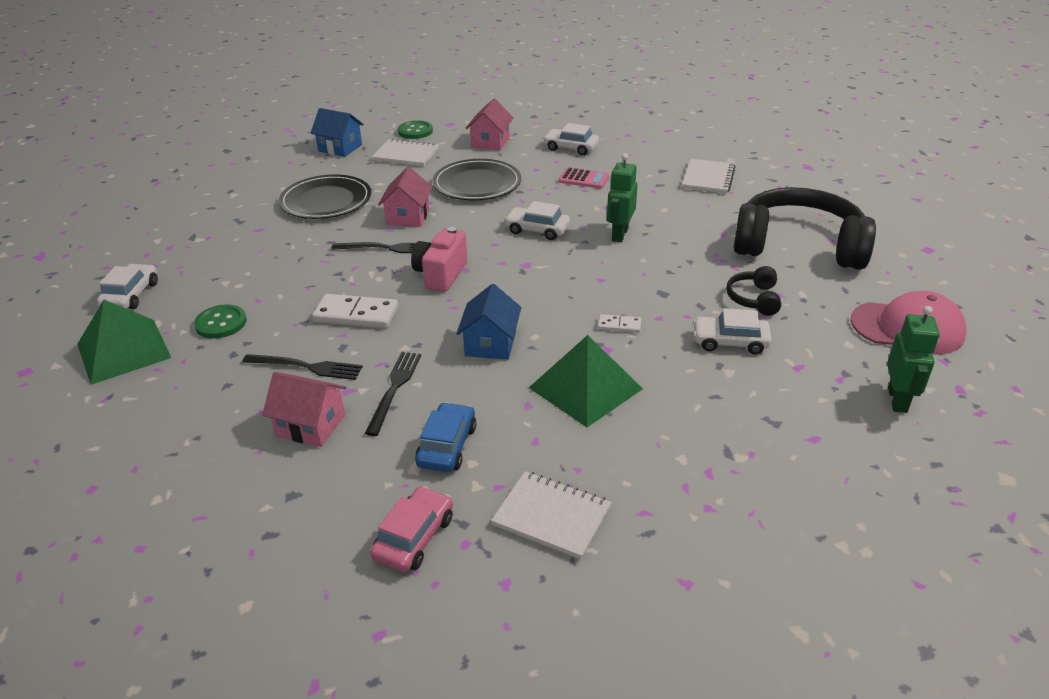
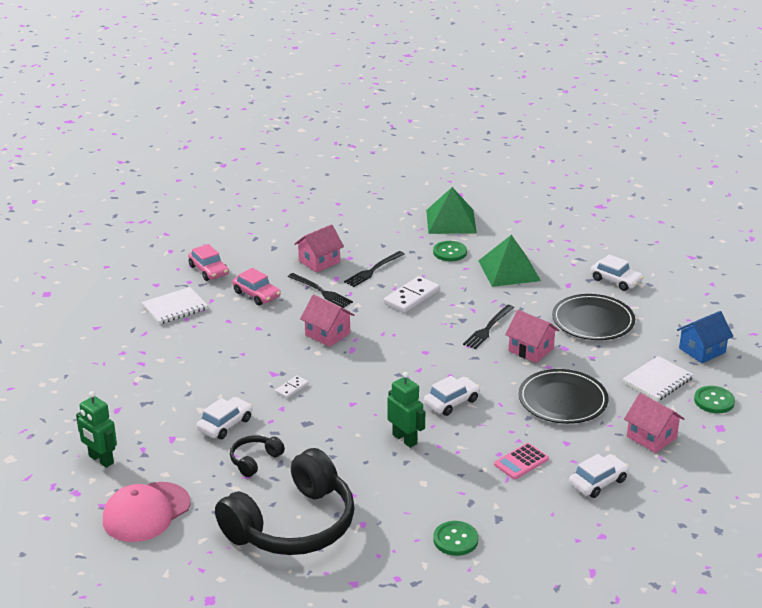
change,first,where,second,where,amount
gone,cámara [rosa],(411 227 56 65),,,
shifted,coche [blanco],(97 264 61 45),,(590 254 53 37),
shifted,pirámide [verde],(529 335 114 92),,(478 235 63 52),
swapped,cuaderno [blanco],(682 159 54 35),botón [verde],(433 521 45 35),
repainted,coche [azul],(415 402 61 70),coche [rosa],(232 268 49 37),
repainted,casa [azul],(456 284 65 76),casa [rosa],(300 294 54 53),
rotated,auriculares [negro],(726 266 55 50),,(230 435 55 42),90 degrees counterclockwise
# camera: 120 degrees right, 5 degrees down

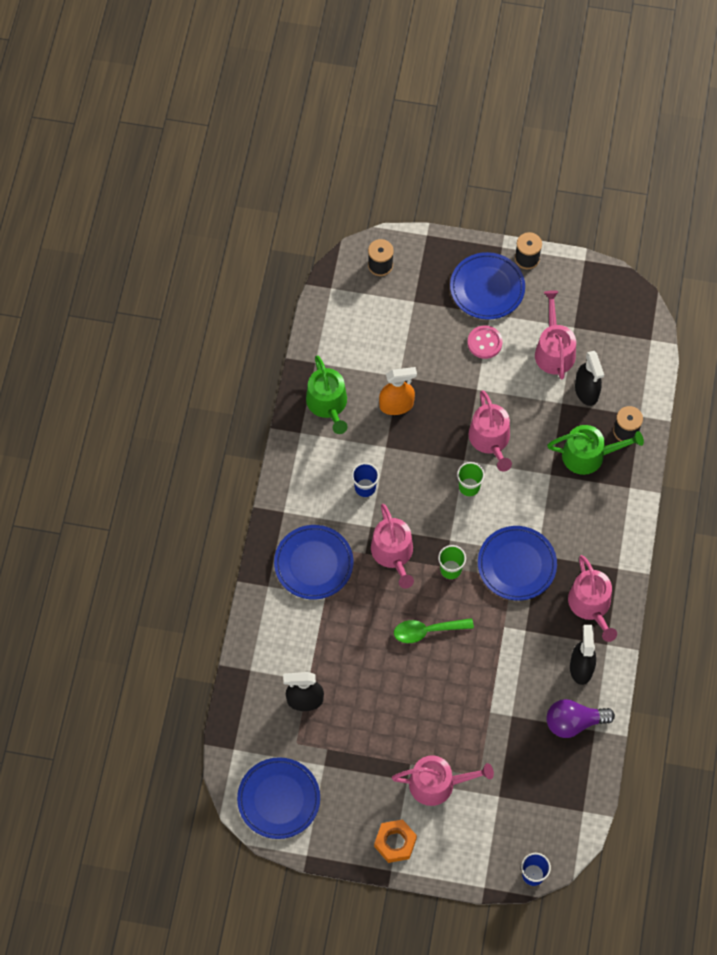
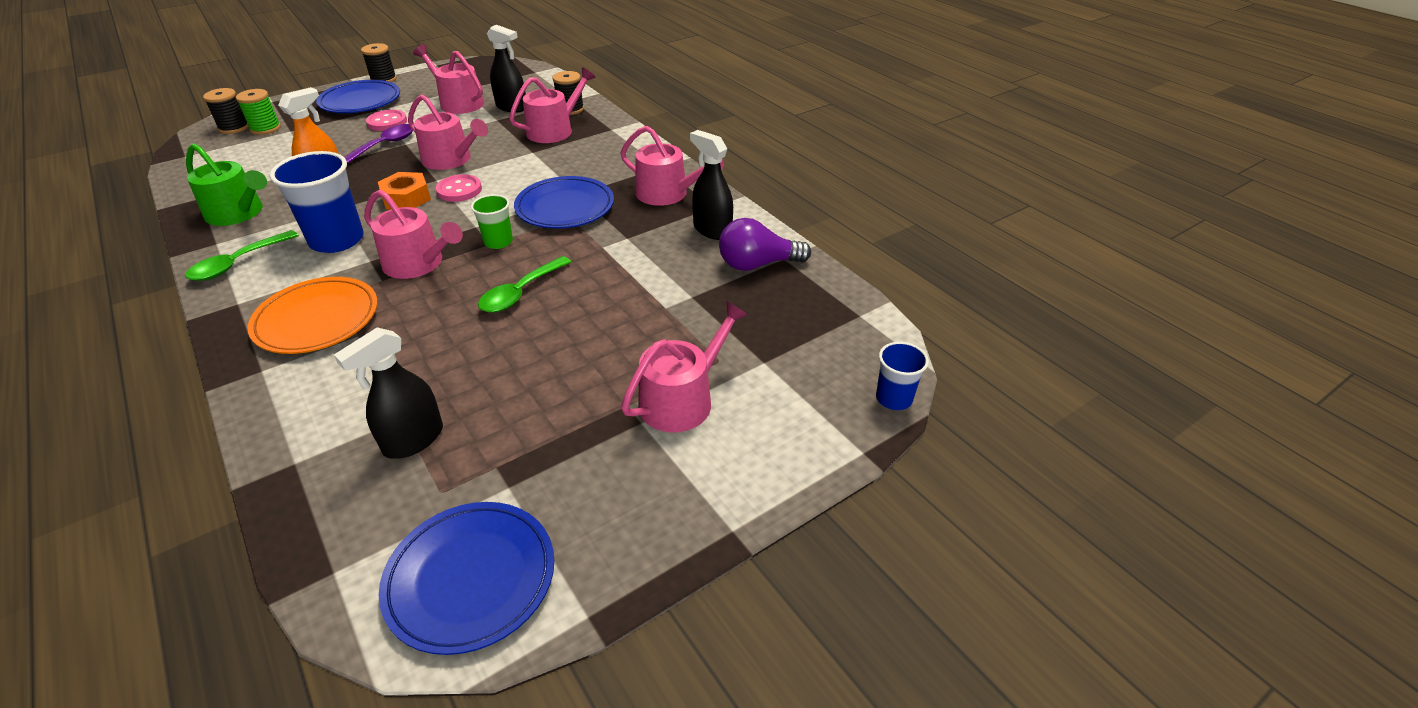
change,first,where,second,where,amount
new,,,cuchara [verde],(185 230 114 51),
new,,,carrete [verde],(236 89 45 46),
new,,,cuchara [morado],(344 124 69 40),
shifted,tuerca [naranja],(374 819 43 44),,(378 172 53 37),
swapped,vaso [verde],(457 462 28 34),botón [rosa],(436 174 46 28),
repainted,plato [azul],(274 525 79 75),plato [naranja],(248 277 130 77),
repainted,regadera [verde],(547 425 97 50),regadera [rosa],(509 67 87 76),
rotated,bombilla [morado],(546 699 69 39),,(719 218 92 53),45 degrees clockwise
scaled,vaso [azul],(352 463 27 34),,(270 151 94 102),x1.84
# camera: 45 degrees left, 25 degrees down

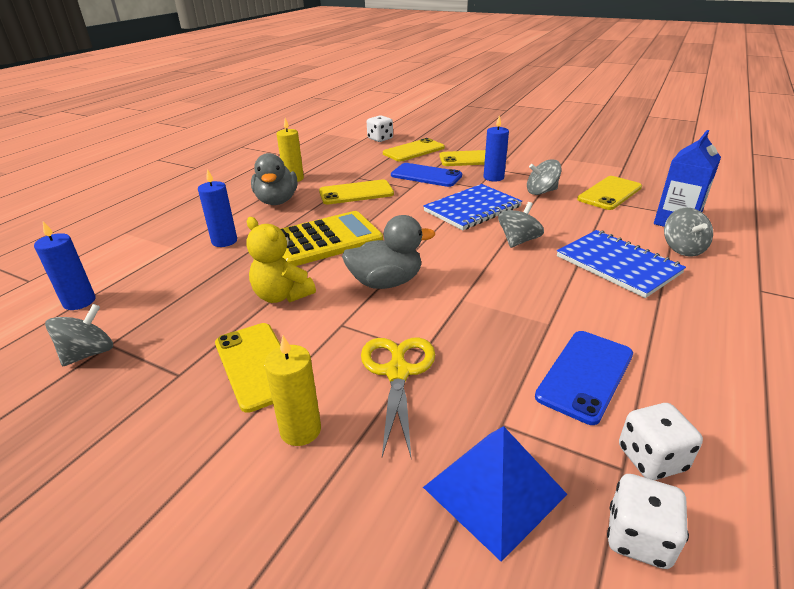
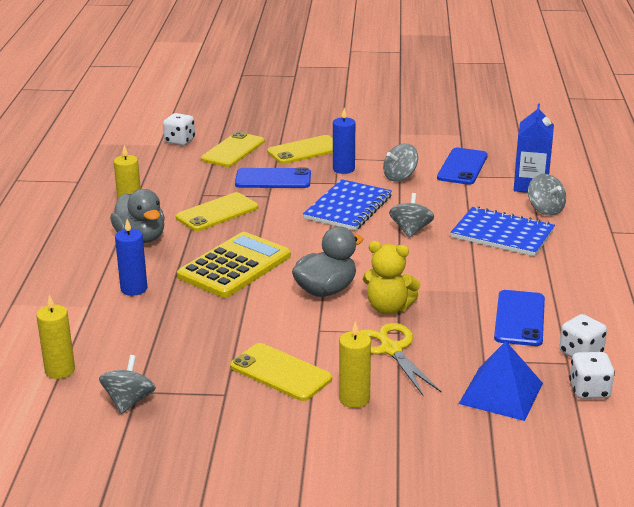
change,first,where,second,where,amount
shifted,osito [amarillo],(246 217 70 86),,(363 241 58 74),
repainted,vela [azul],(34 221 61 89),vela [amarillo],(36 295 39 84),
repainted,móvil [amarillo],(577 176 65 34),móvil [azul],(437 148 51 37),
# camera: 25 degrees left, 5 degrees down

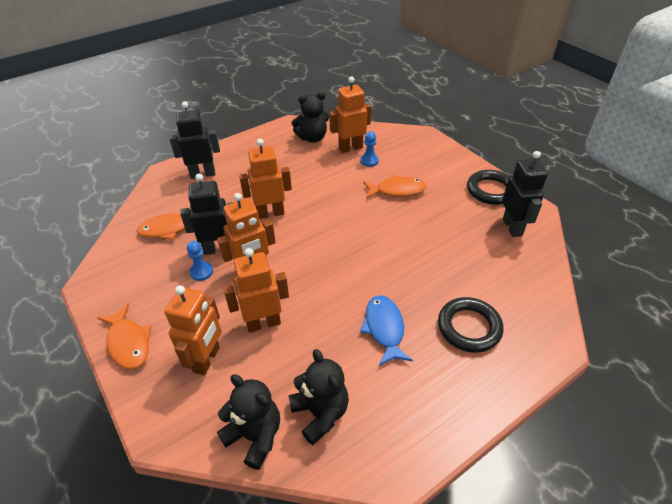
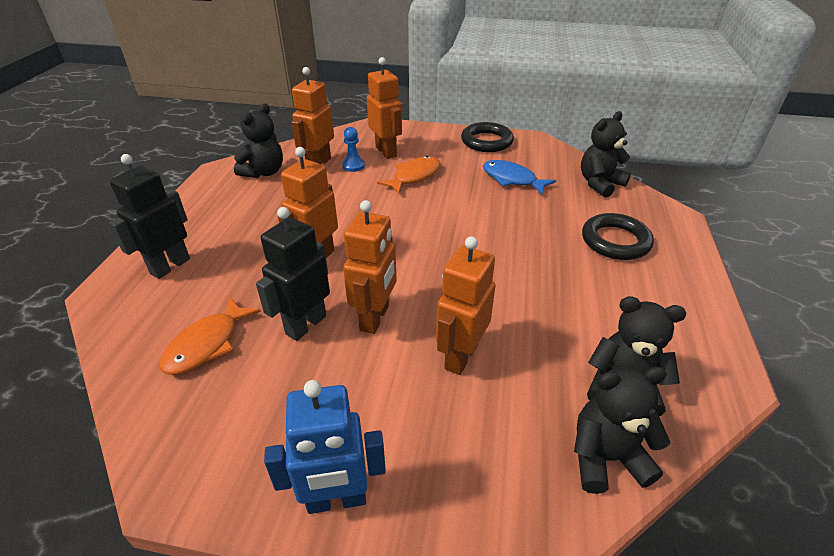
change,first,where,second,where,amount
gone,peón [azul],(187 241 26 40),,,
gone,robot [negro],(502 151 46 86),,,
new,,,osito [negro],(581 111 50 87),
shifted,robot [naranja],(164 285 57 90),,(367 57 35 102),
shifted,pez [azul],(360 295 53 71),,(483 160 73 35),
swapped,pez [naranja],(97 304 55 65),robot [azul],(264 380 122 134),
# camera: 45 degrees left, 5 degrees down

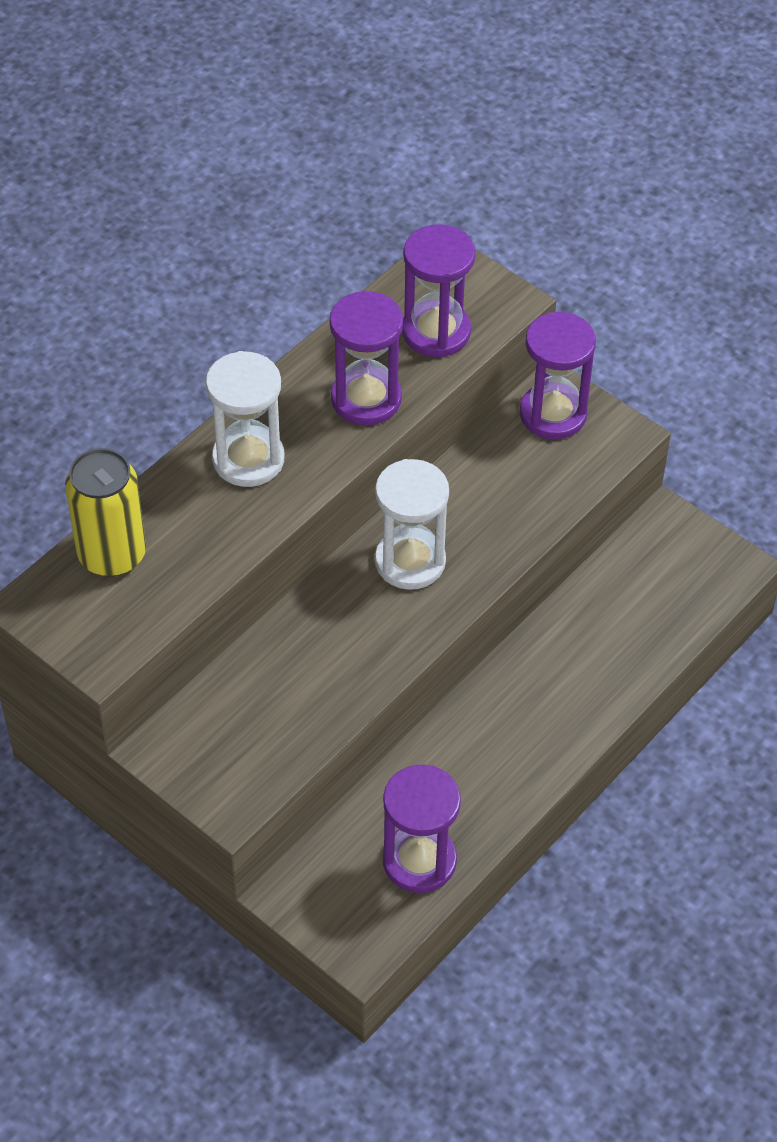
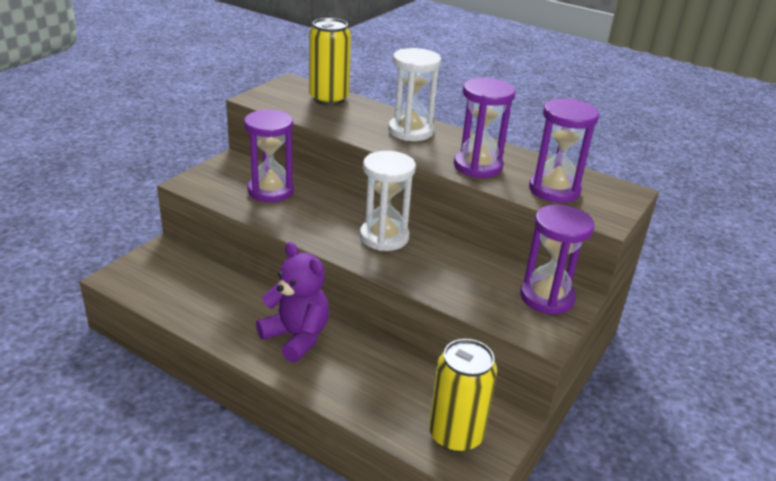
change,first,where,second,where,amount
new,,,osito [morado],(256 242 73 121),
new,,,lata [amarillo],(429 339 68 113),
shifted,reloj de arena [morado],(383 765 78 128),,(244 109 50 93),
# camera: 80 degrees right, 20 degrees down

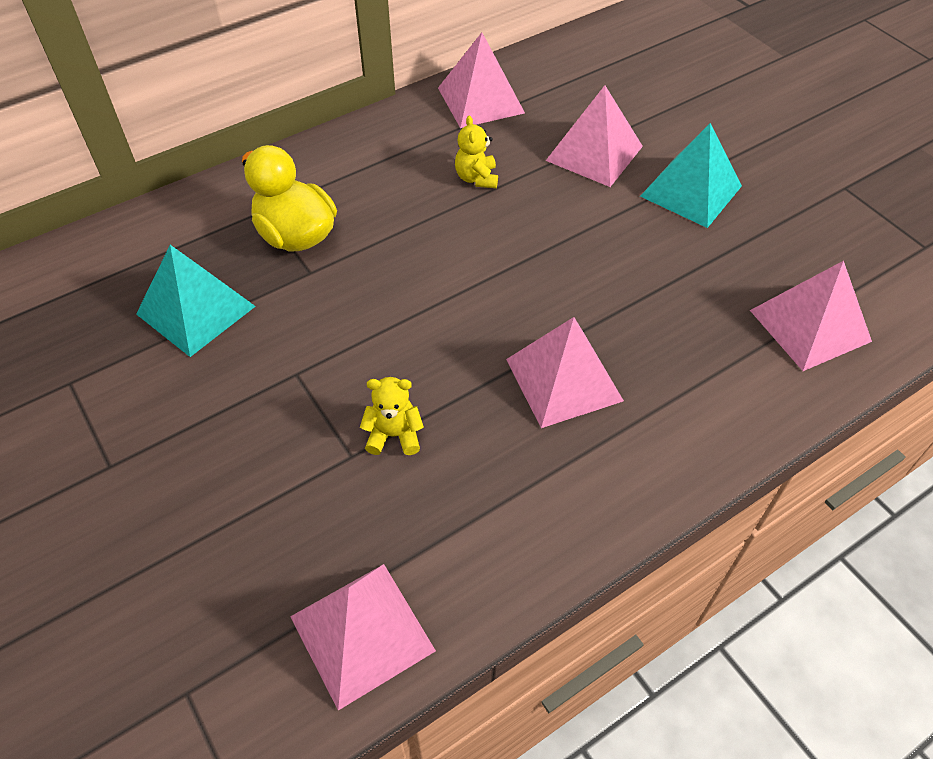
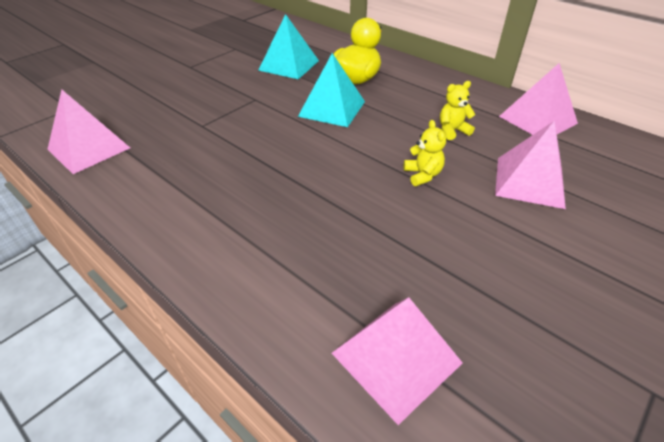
change,first,where,second,where,amount
gone,pirámide [rosa],(506 317 118 111),,,
shifted,osito [amarillo],(360 377 64 78),,(404 120 42 66),
shifted,pirámide [turquesa],(640 123 102 105),,(298 53 67 74),
# camera: 75 degrees right, 10 degrees down

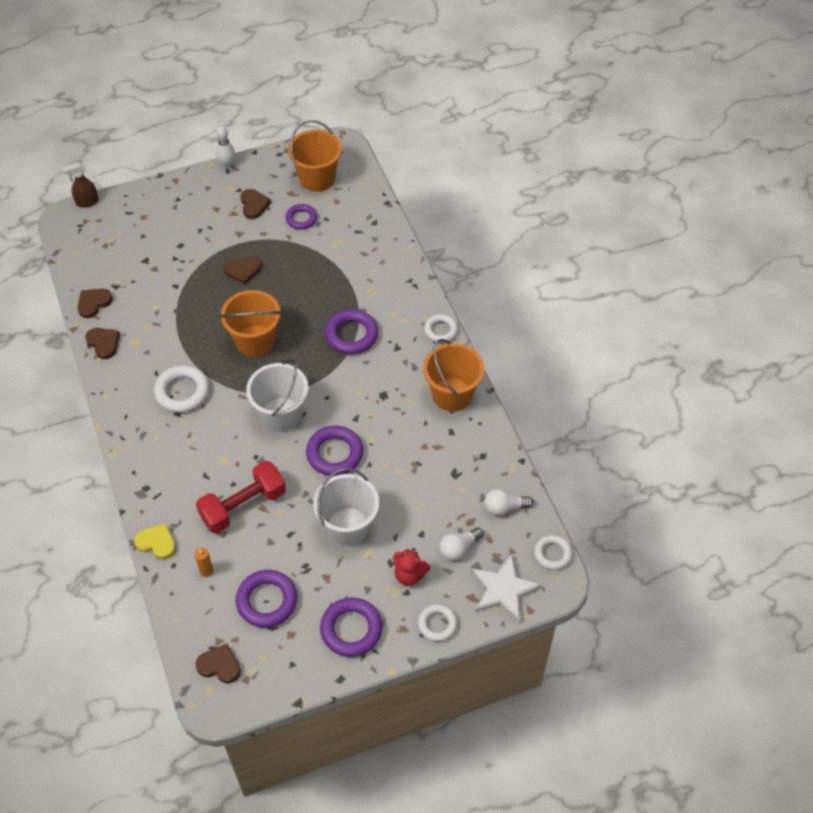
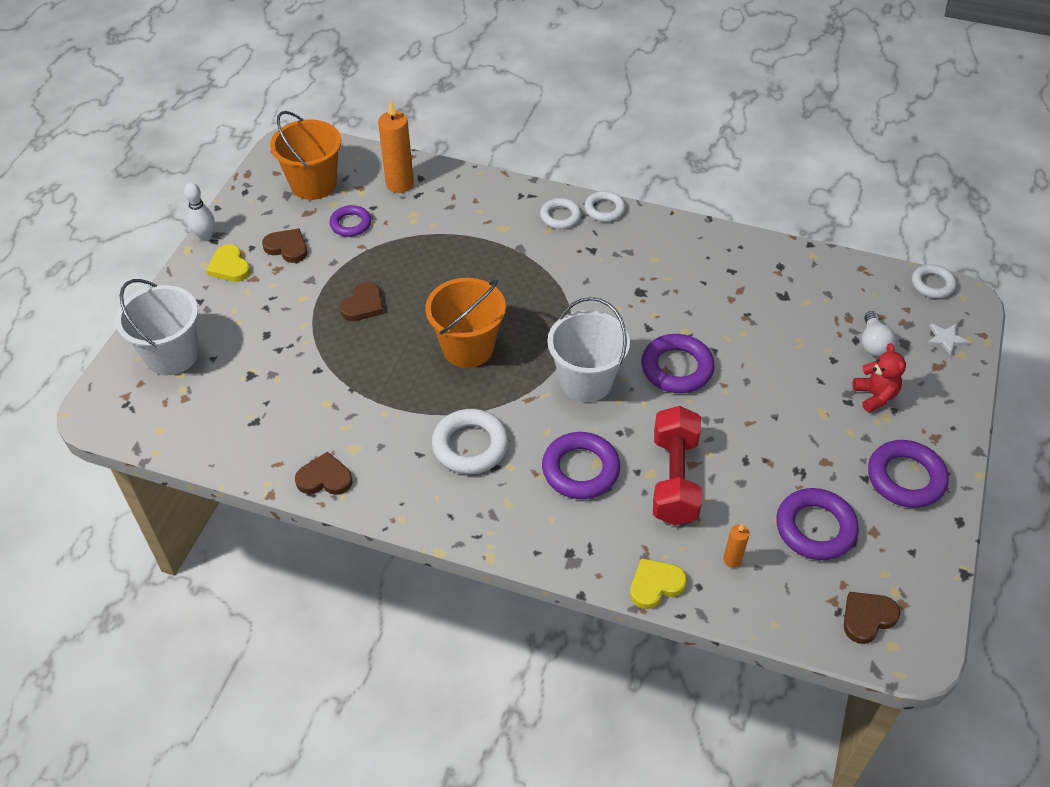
change,first,where,second,where,amount
gone,pulverizador [marrón],(62 163 37 45),,,
gone,corazón [marrón],(77 289 36 29),,,
gone,balde [naranja],(423 339 61 72),,,
gone,bombilla [blanco],(484 489 49 26),,,
new,,,corazón [amarillo],(206 244 45 38),
new,,,vela [naranja],(378 100 36 93),
shifted,balde [blanco],(313 468 66 78),,(115 279 83 96),
shifted,anillo [morado],(325 309 53 46),,(542 432 78 67),
shifted,anillo [blanco],(418 604 40 37),,(540 198 41 31),
rotated,osito [rojo],(393 548 37 38),,(853 343 53 70),75 degrees counterclockwise
scaled,estrella [blanco],(471 554 71 68),,(926 323 44 33),x0.50
# camera: 50 degrees left, 5 degrees down

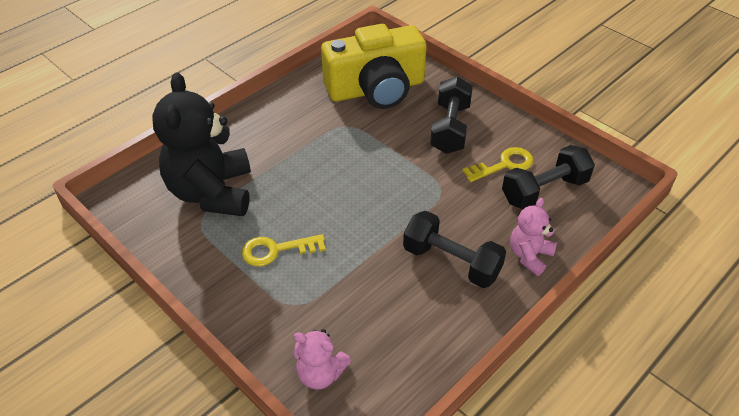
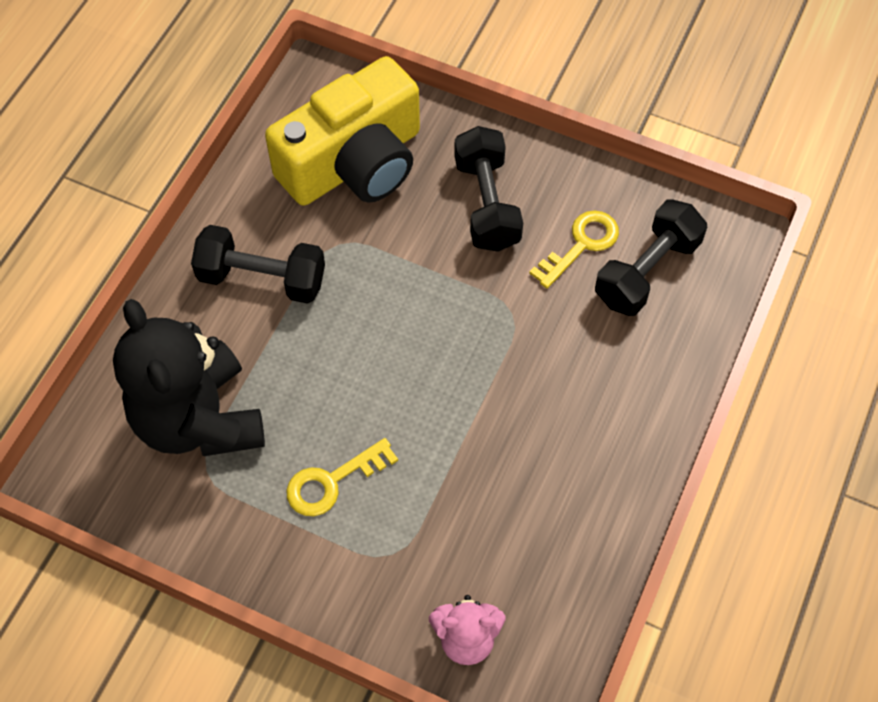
change,first,where,second,where,amount
gone,osito [rosa],(510 198 47 78),,,
shifted,mancuerna [negro],(403 211 103 77),,(191 225 134 79),
# camera: 20 degrees left, 15 degrees up

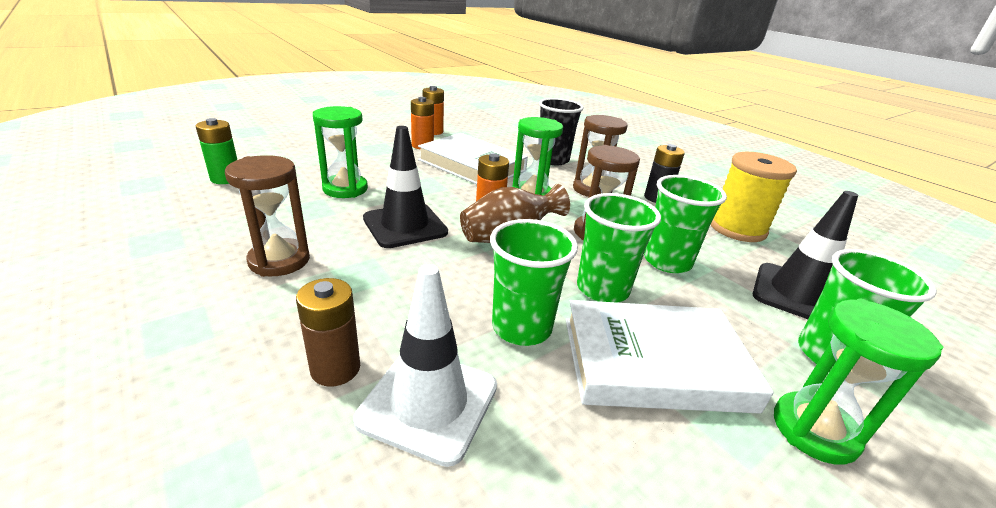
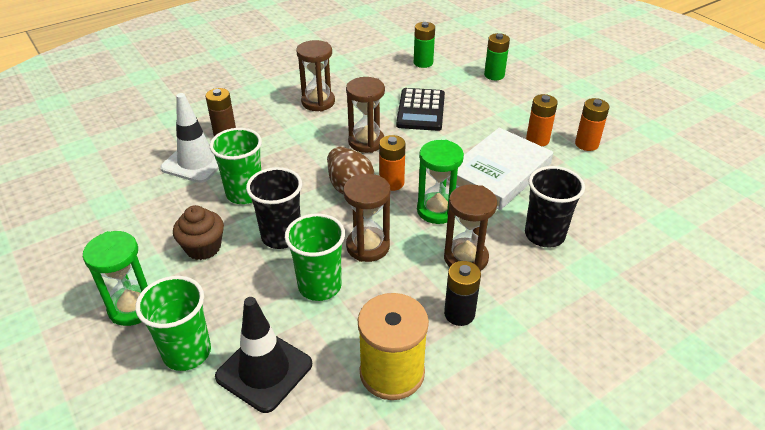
change,first,where,second,where,amount
new,,,pila [verde],(484 33 26 47),
swapped,reloj de arena [verde],(313 106 55 92),calculadora [negro],(396 88 49 43),
swapped,cono de tráfico [negro],(363 126 85 122),reloj de arena [marrón],(346 77 39 76),
swapped,libro [blanco],(566 300 208 114),magdalena [marrón],(173 205 51 55),
repainted,vaso [verde],(577 193 84 110),vaso [negro],(246 167 56 82),
# camera: 95 degrees right, 10 degrees up

